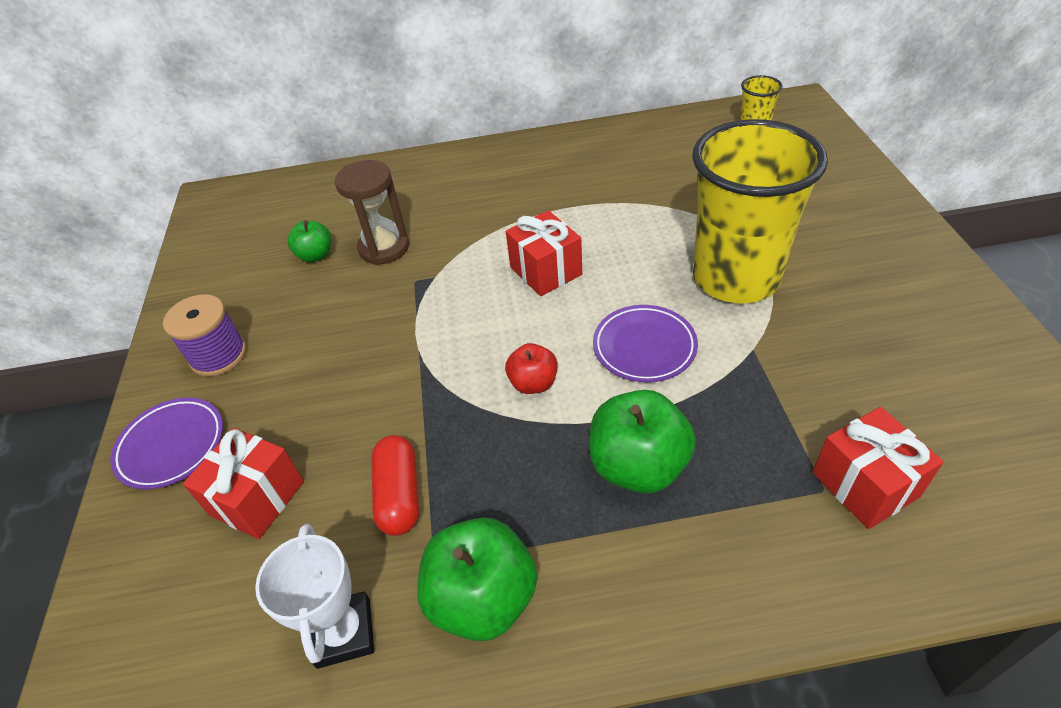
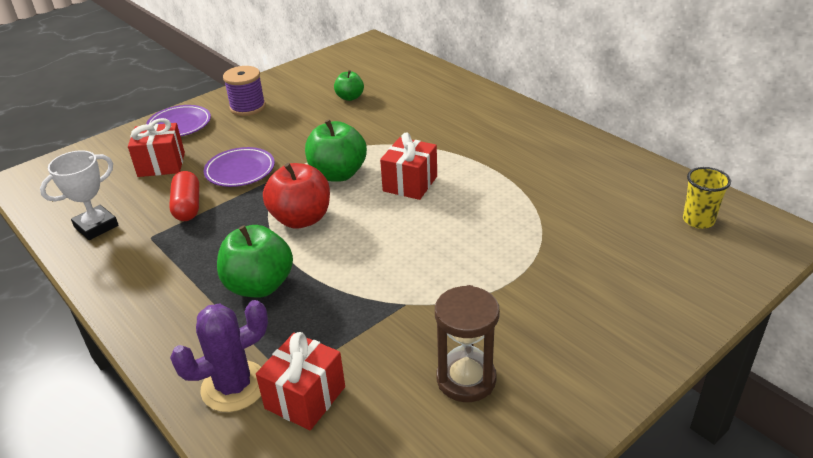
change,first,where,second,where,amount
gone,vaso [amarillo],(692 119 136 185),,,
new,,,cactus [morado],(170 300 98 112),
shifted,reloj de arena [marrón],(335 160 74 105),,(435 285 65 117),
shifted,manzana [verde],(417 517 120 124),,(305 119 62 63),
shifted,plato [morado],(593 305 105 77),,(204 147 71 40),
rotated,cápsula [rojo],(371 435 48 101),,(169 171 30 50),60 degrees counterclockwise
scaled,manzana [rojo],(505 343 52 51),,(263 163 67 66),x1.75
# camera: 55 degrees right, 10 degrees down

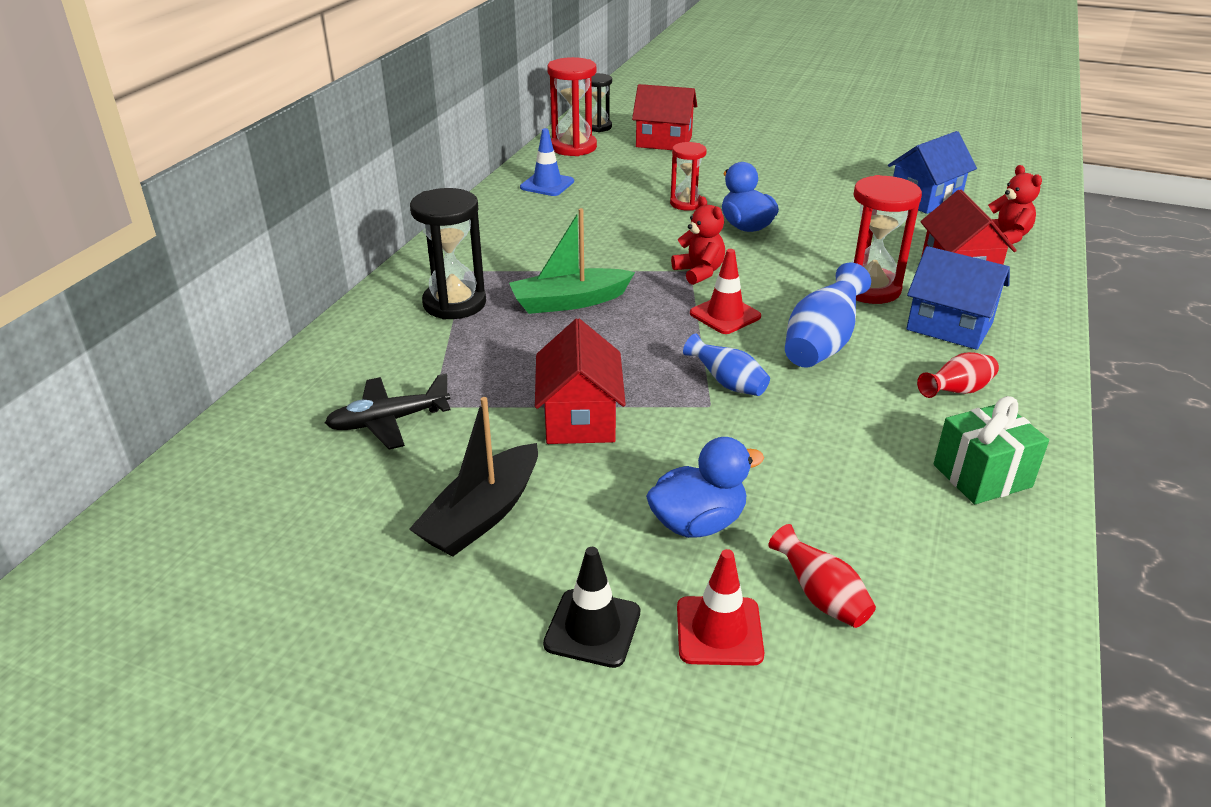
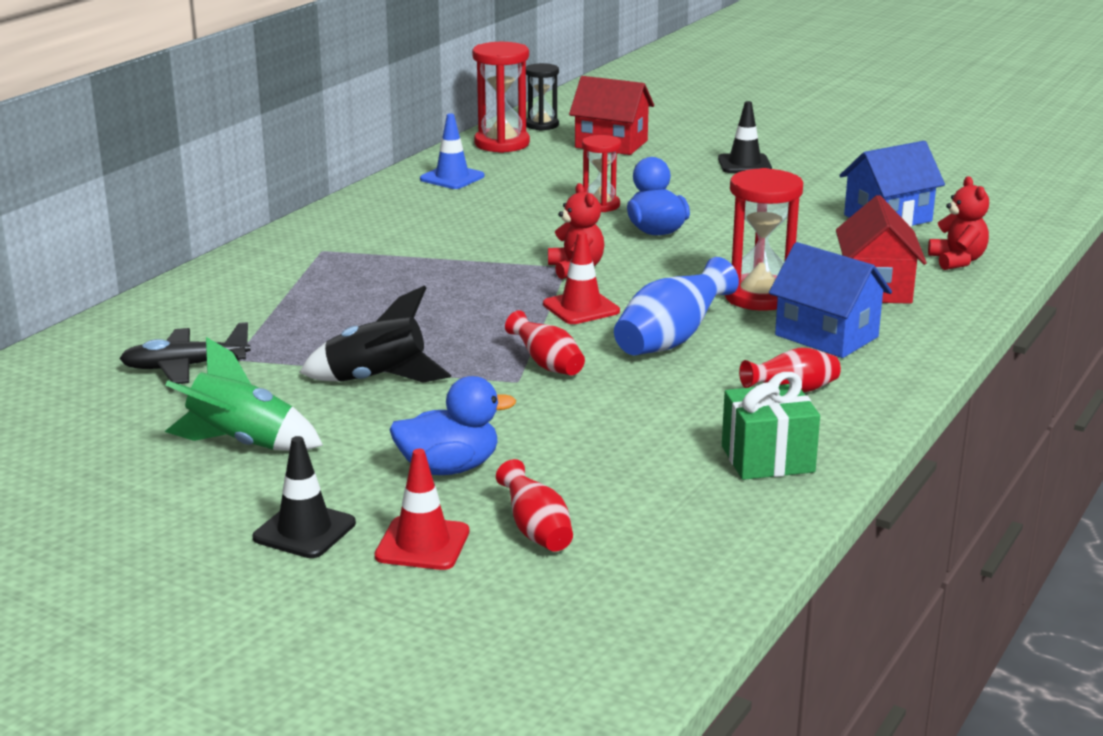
change,first,where,second,where,amount
gone,reloj de arena [negro],(410 188 76 132),,,
gone,barco [verde],(509 208 126 106),,,
new,,,cono de tráfico [negro],(718 101 54 72),
swapped,barco [negro],(409 397 129 159),cohete [verde],(165 337 158 114),
swapped,casa [rojo],(535 319 91 125),cohete [negro],(299 285 152 98),
repainted,florero [azul],(683 333 87 63),florero [rojo],(505 310 80 65),
# camera: 10 degrees right, 10 degrees down

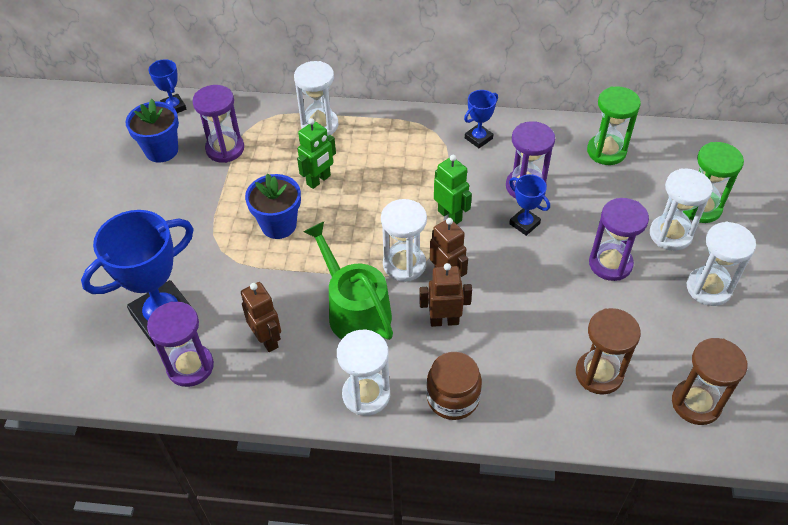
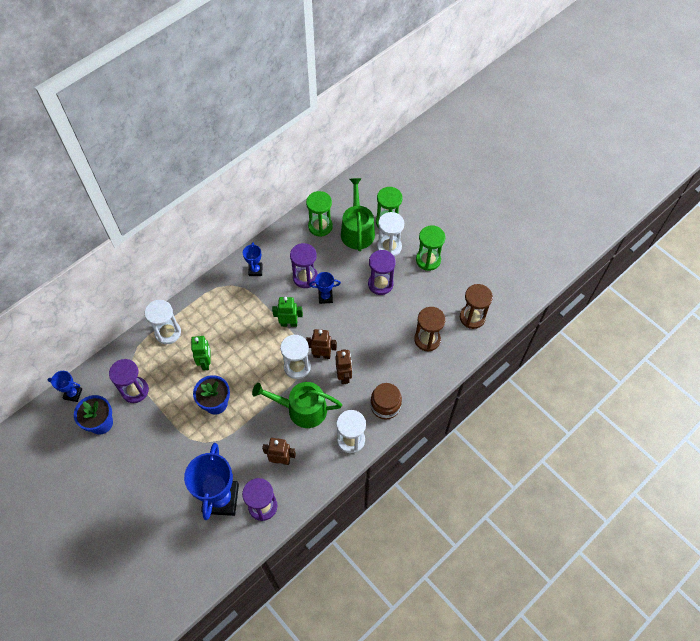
change,first,where,second,where,amount
new,,,regadera [verde],(341 178 34 73),
repainted,reloj de arena [blanco],(687 222 69 84),reloj de arena [verde],(416 225 29 46),
rotated,robot [marrón],(419 263 53 64),,(335 349 17 35),135 degrees clockwise
# camera: 50 degrees left, 10 degrees up

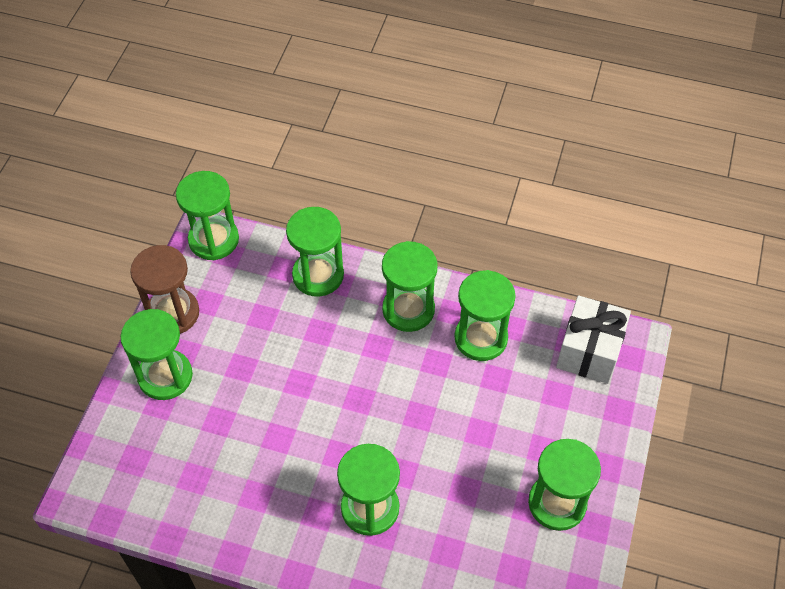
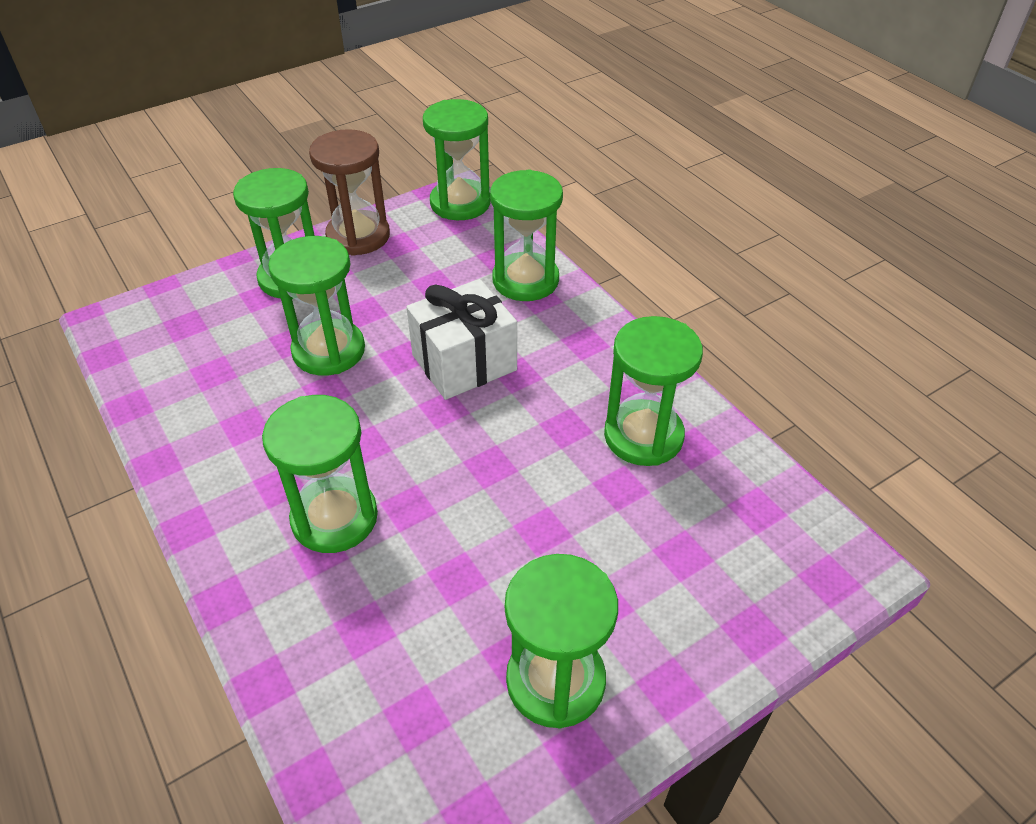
change,first,where,second,where,amount
shifted,reloj de arena [verde],(382 241 56 91),,(268 236 97 140),
shifted,regalo [blanco],(556 295 75 89),,(406 279 111 121),
# camera: 40 degrees right, 10 degrees down

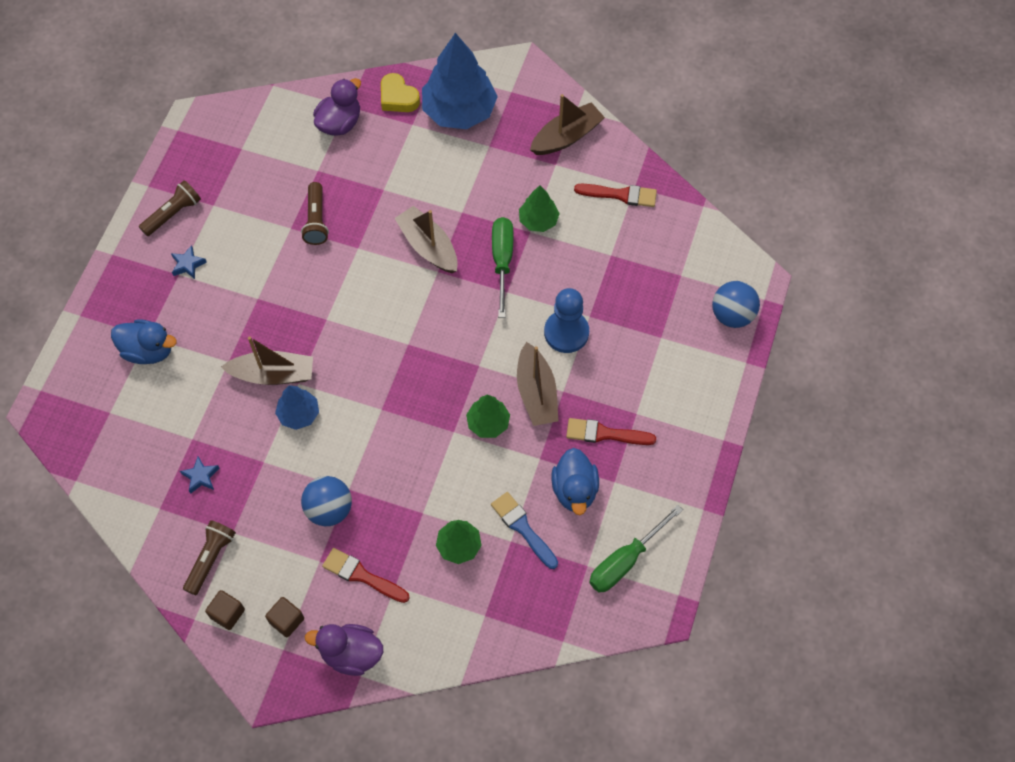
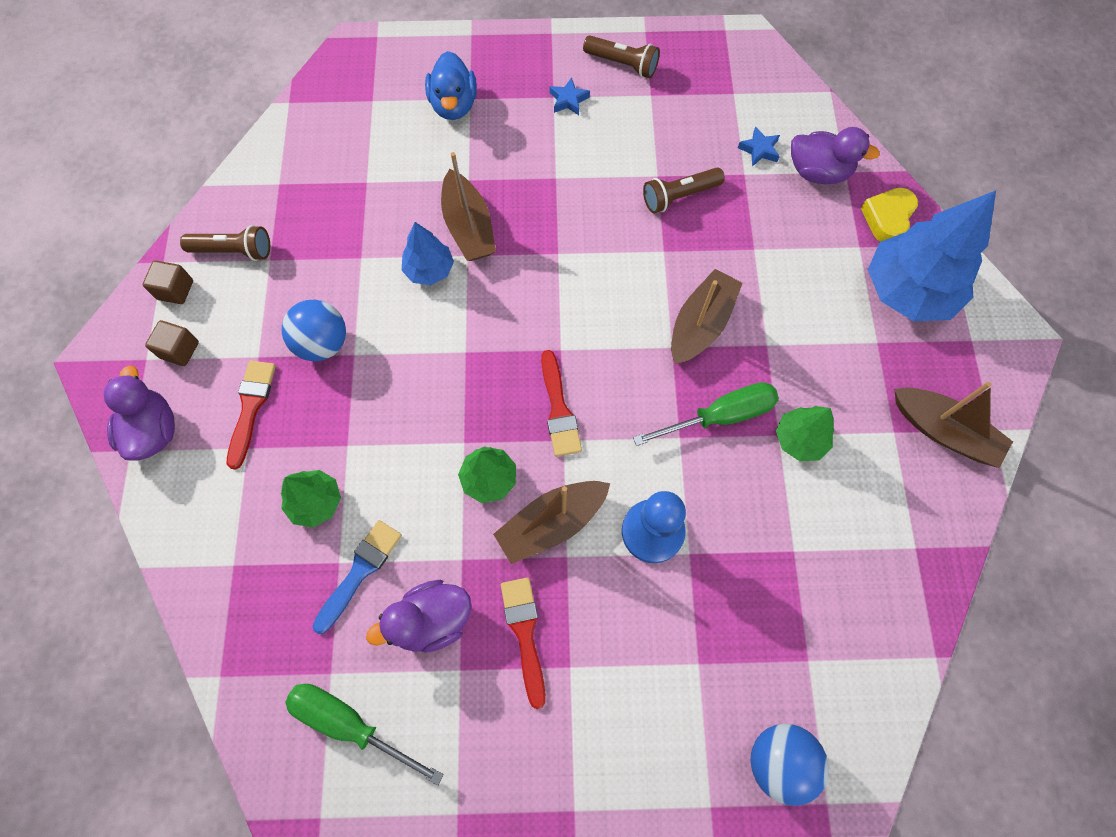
change,first,where,second,where,amount
shifted,estrella [azul],(180 457 39 37),,(738 126 42 41),
shifted,pincel [rojo],(574 184 83 23),,(541 350 41 107),
repainted,pato [azul],(552 448 47 67),pato [morado],(366 580 106 73),
# camera: 70 degrees right, 5 degrees up

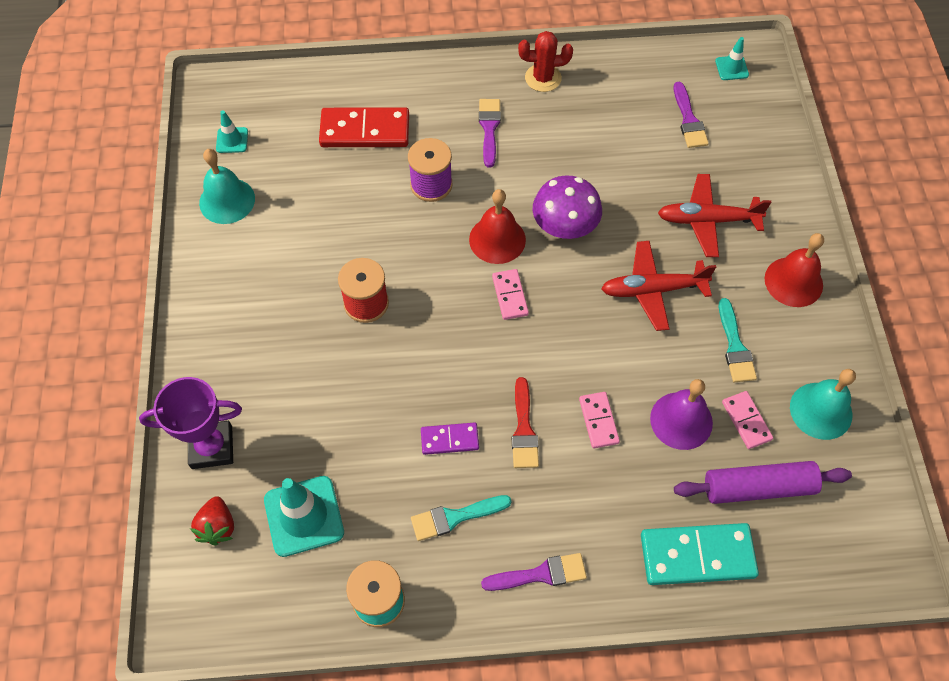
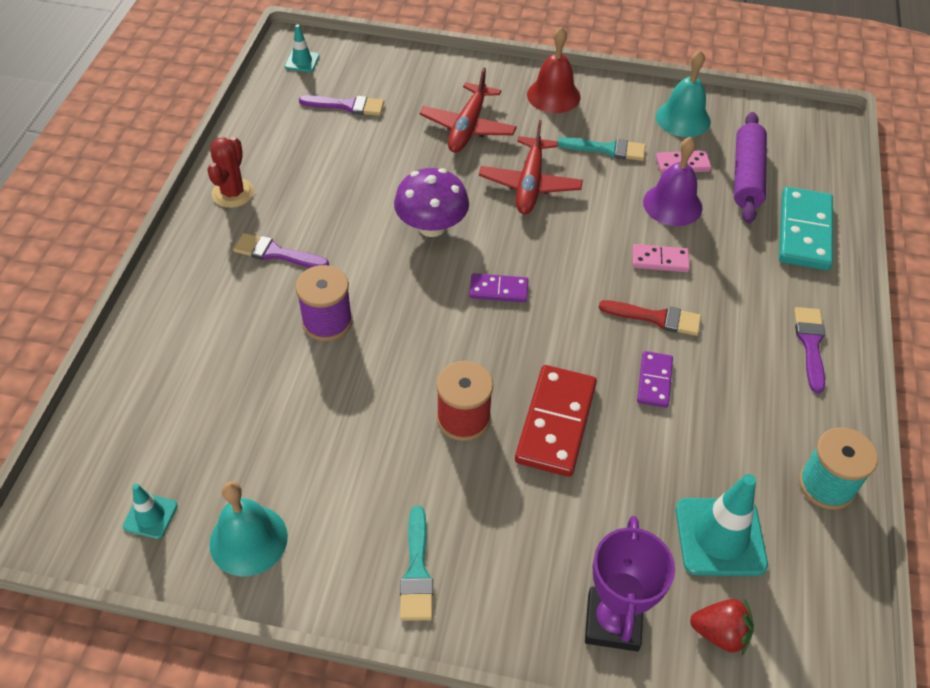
change,first,where,second,where,amount
gone,campana [rojo],(469 189 57 75),,,
shifted,ficha de dominó [rojo],(319 107 90 40),,(515 365 82 112),
shifted,pincel [turquesa],(411 495 101 46),,(400 506 33 115),
repainted,ficha de dominó [rosa],(492 269 37 51),ficha de dominó [morado],(469 273 59 29),
# camera: 75 degrees left, 10 degrees down

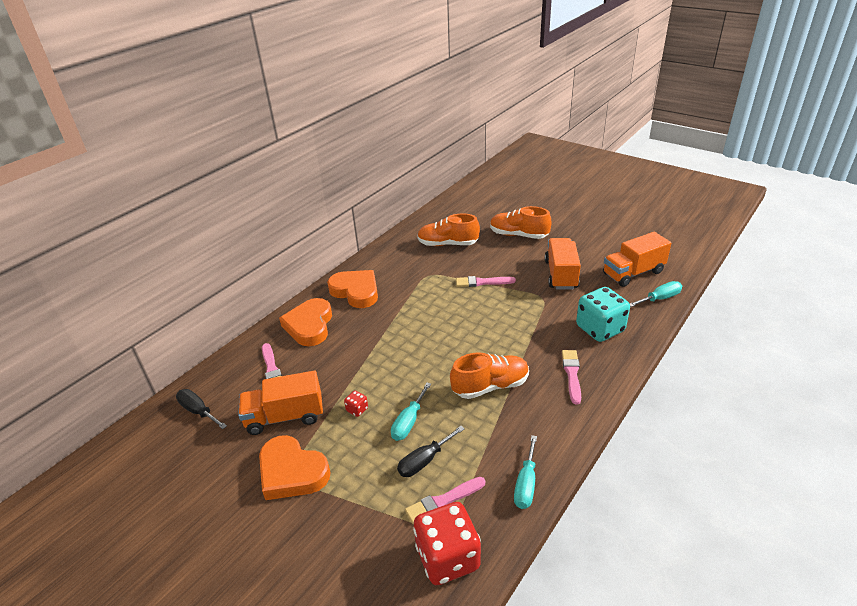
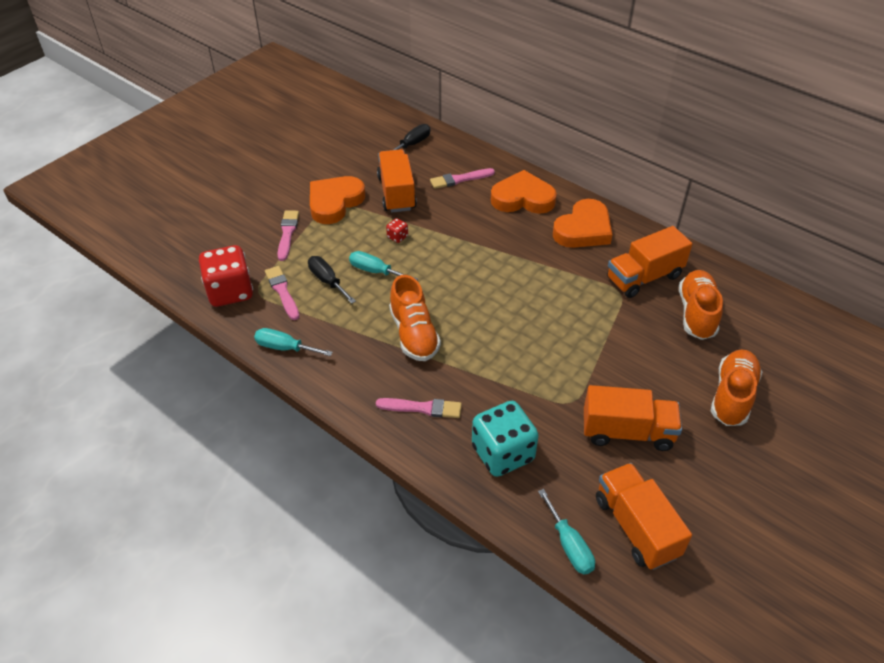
change,first,where,second,where,amount
new,,,camión [naranja],(607 226 86 72),
shifted,pincel [rosa],(456 276 60 11),,(277 210 22 51),
# camera: 90 degrees right, 10 degrees up

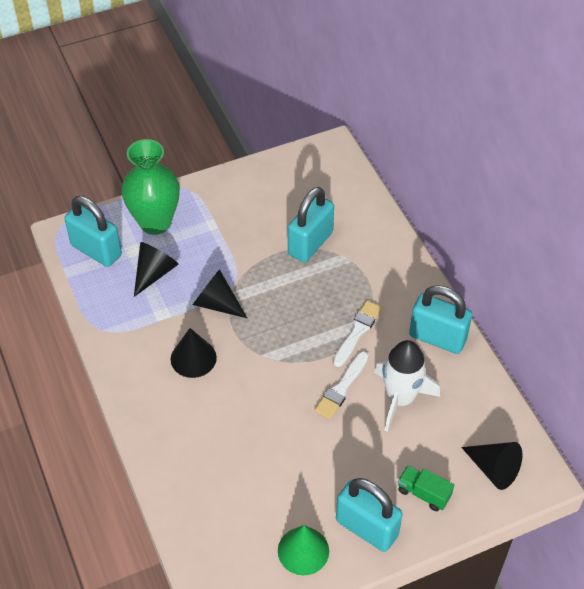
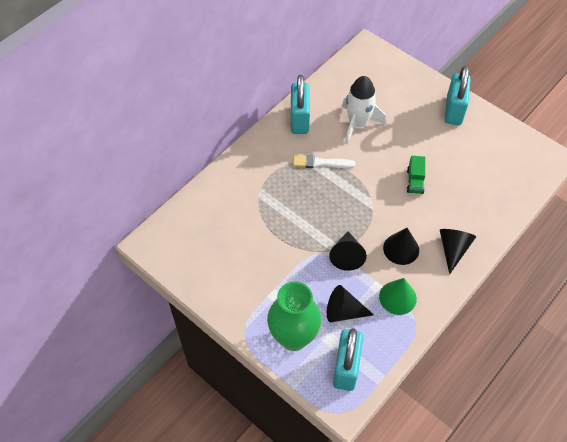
change,first,where,second,where,amount
gone,candado [turquesa],(288 187 46 75),,,
gone,pincel [blanco],(314 351 55 68),,,
shifted,cono [verde],(278 525 51 50),,(379 278 38 37),
shifted,camión [verde],(398 465 56 46),,(407 156 19 38),
shifted,cono [negro],(461 442 62 48),,(440 229 36 45),
# camera: 115 degrees left, 5 degrees up

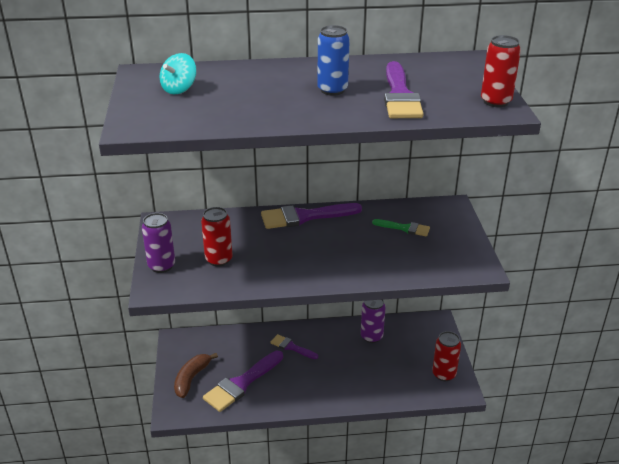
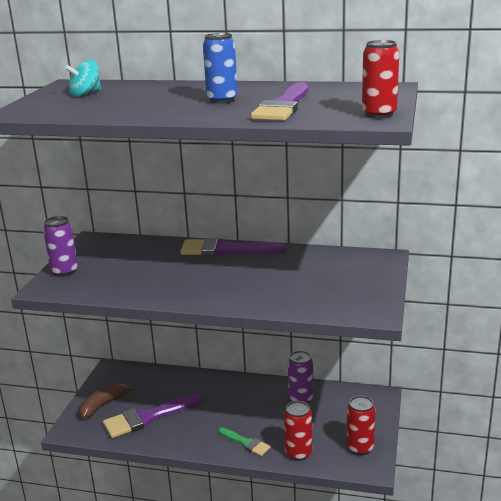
change,first,where,second,where,amount
gone,pincel [morado],(270 334 48 25),,,
shifted,lata [rojo],(201 207 31 60),,(284 401 28 60),
shifted,pincel [verde],(372 219 58 17),,(219 427 51 29),
# camera: 20 degrees right, 10 degrees down

